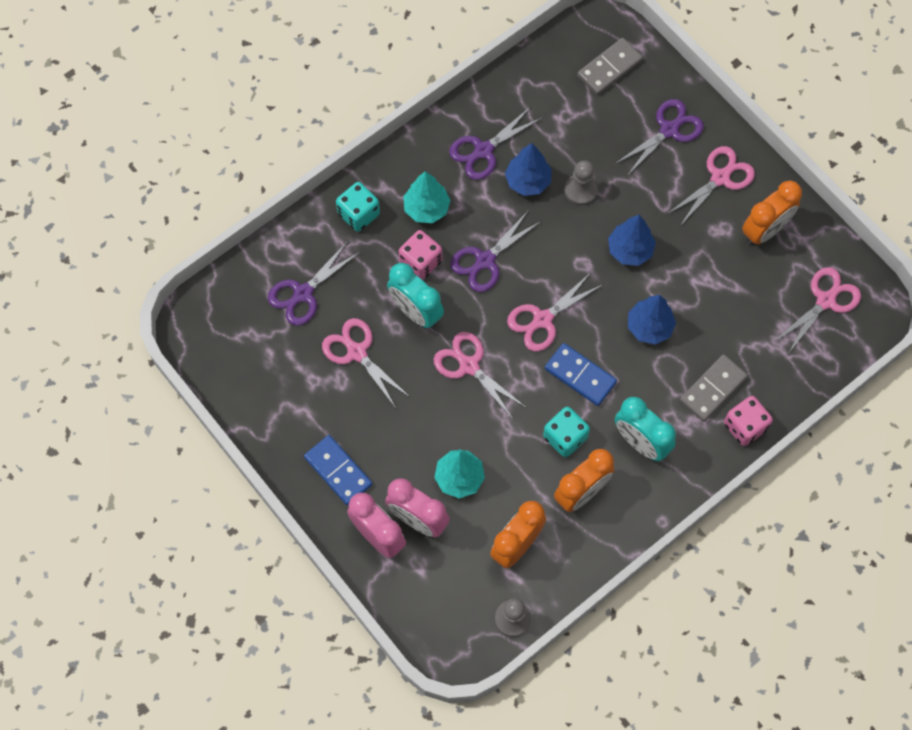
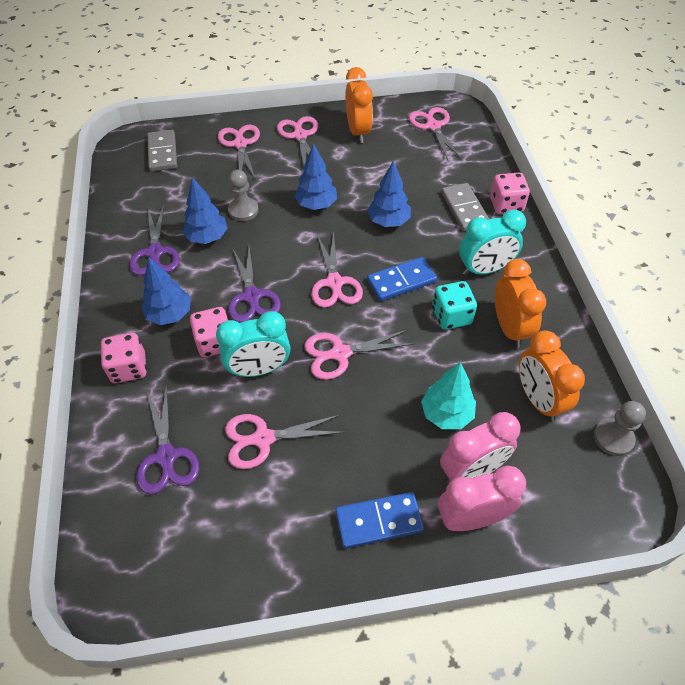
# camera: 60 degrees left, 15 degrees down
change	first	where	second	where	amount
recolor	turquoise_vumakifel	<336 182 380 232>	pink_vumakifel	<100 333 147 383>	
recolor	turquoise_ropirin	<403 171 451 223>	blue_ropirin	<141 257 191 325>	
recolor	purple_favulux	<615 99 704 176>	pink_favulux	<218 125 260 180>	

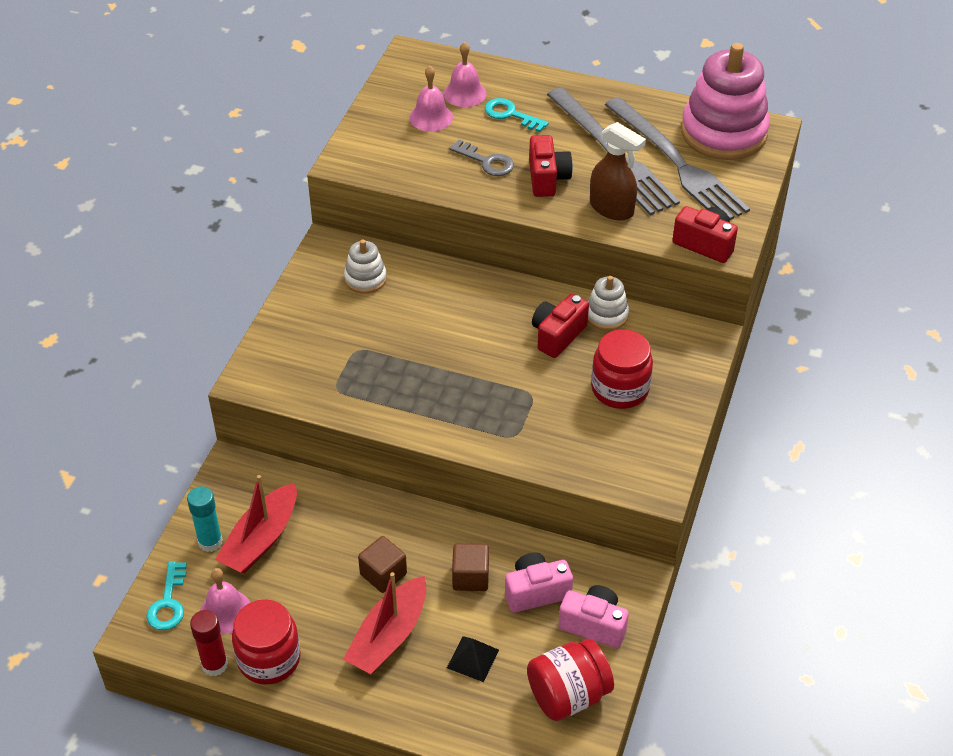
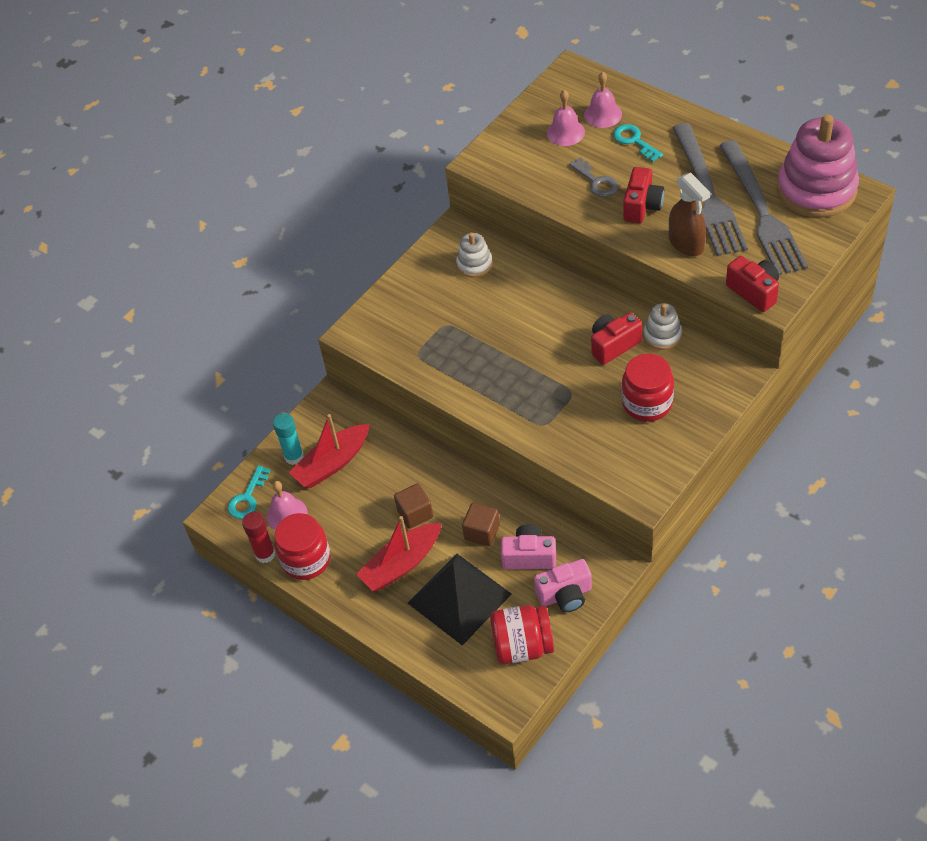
# camera: 25 degrees right, 5 degrees up
change	first	where	second	where	amount
rotate	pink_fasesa	<558 585 629 648>		<534 559 592 612>	120 degrees clockwise
resize	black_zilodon	<447 636 499 682>		<408 554 512 645>	x2.26

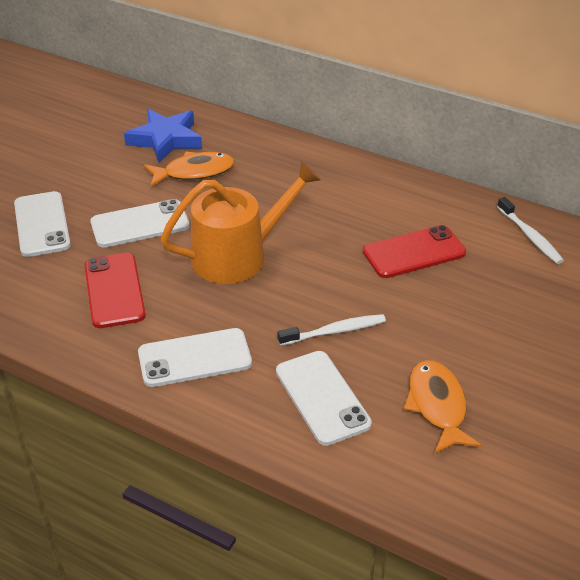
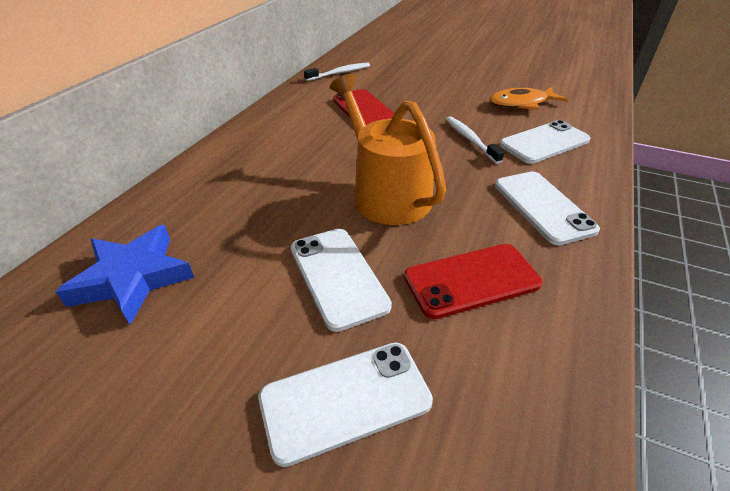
# camera: 95 degrees left, 0 degrees up
change	first	where	second	where	amount
delete	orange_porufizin	<144 152 234 187>			

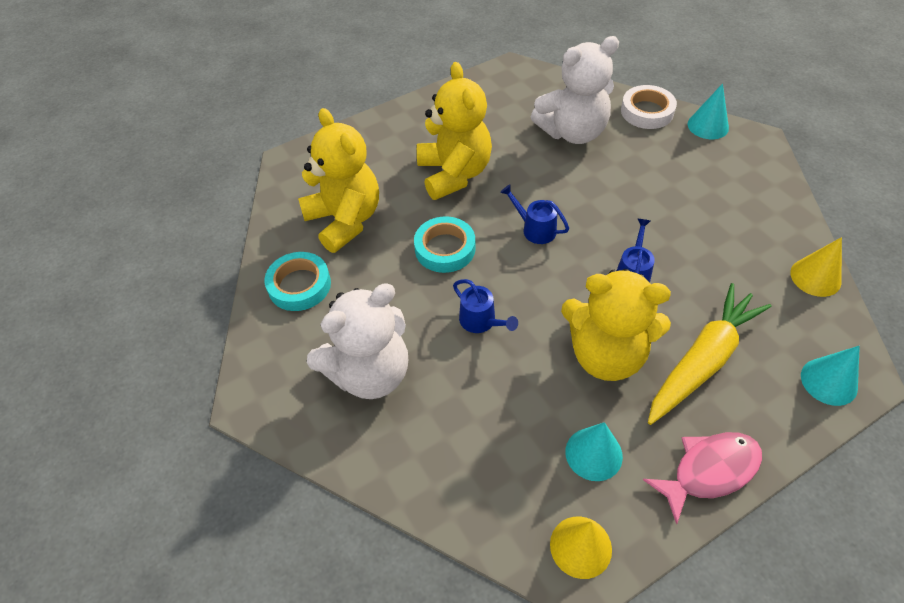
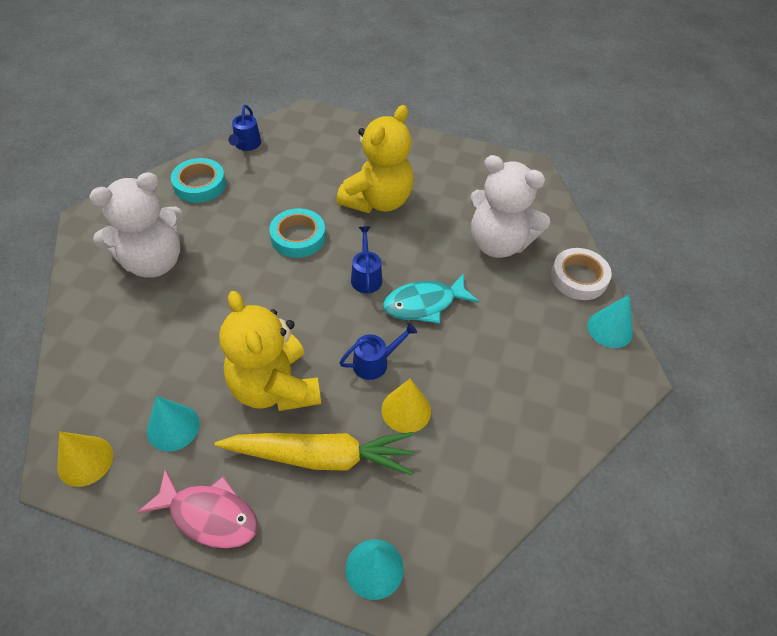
# camera: 45 degrees right, 0 degrees up
change	first	where	second	where	amount
delete	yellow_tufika	<298 108 379 253>			
insert			turquoise_porufizin	<383 273 479 324>	
move	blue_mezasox	<453 279 518 333>		<228 105 261 151>	
move	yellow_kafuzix	<790 237 842 297>		<382 379 431 433>	
rotate	white_tufika	<307 283 408 399>		<89 172 183 278>	45 degrees counterclockwise

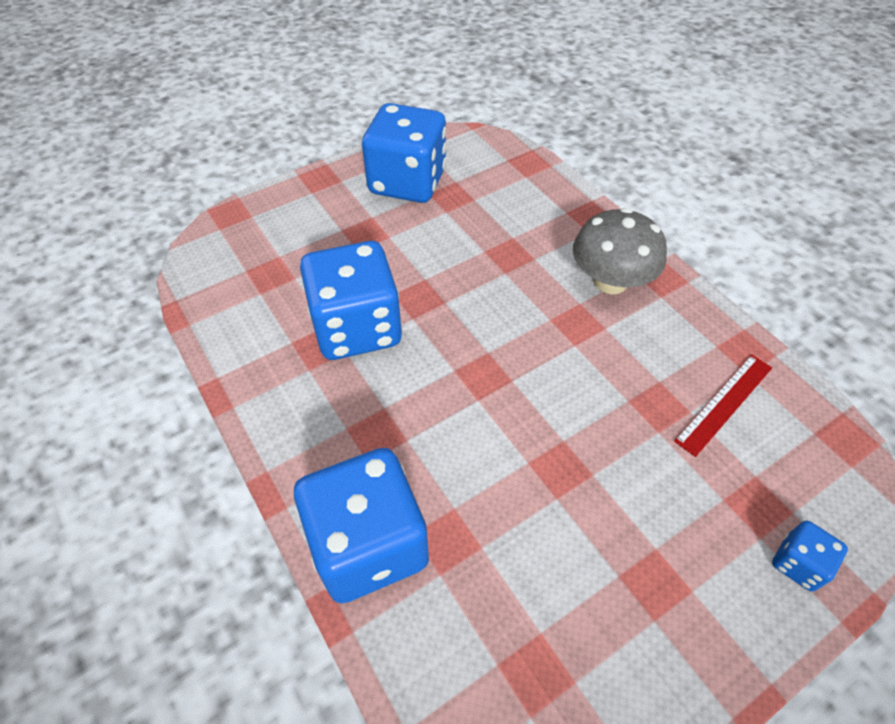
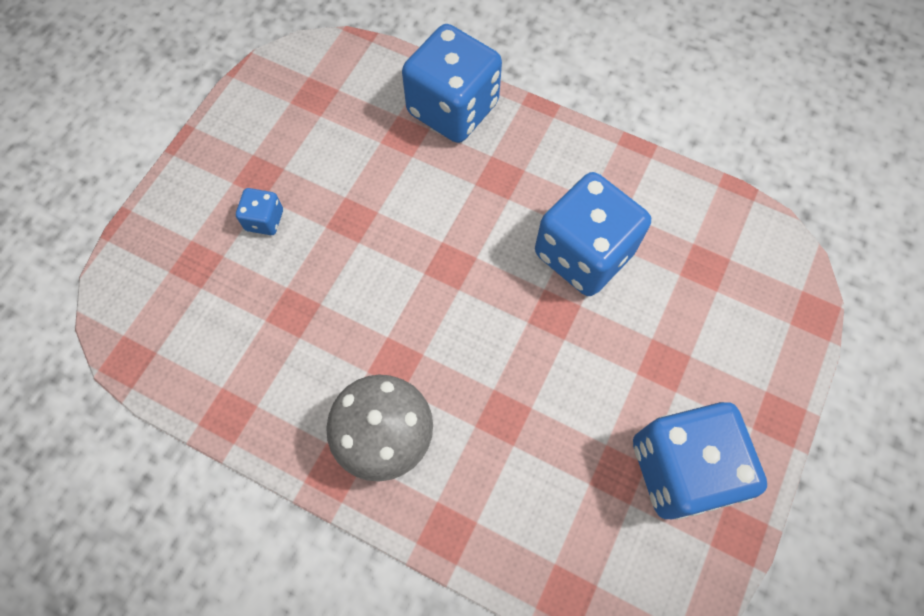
# camera: 150 degrees right, 15 degrees up
change	first	where	second	where	amount
delete	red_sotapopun	<674 355 772 457>			
move	blue_vumakifel	<772 520 848 591>		<236 188 283 235>	

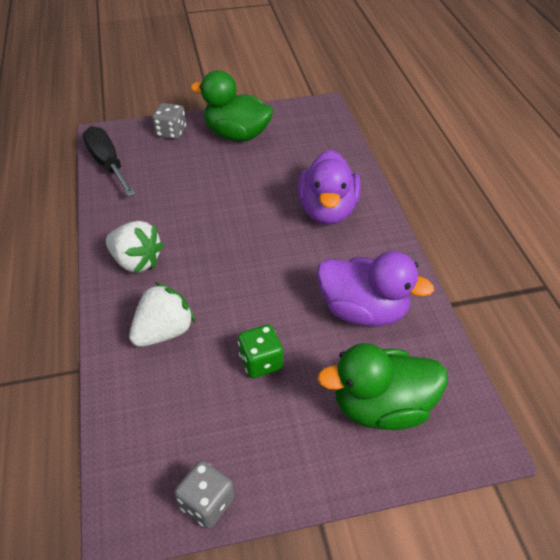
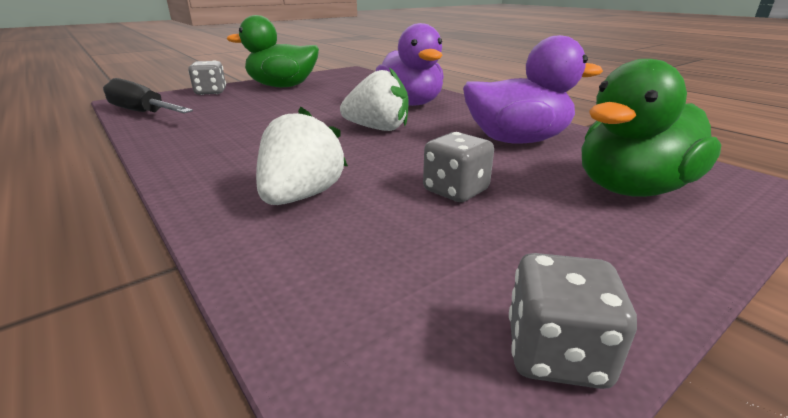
# camera: 25 degrees left, 20 degrees down
change	first	where	second	where	amount
move	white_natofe	<106 221 164 273>		<340 67 408 131>	
recolor	green_vumakifel	<238 324 283 378>	grey_vumakifel	<423 132 494 202>	

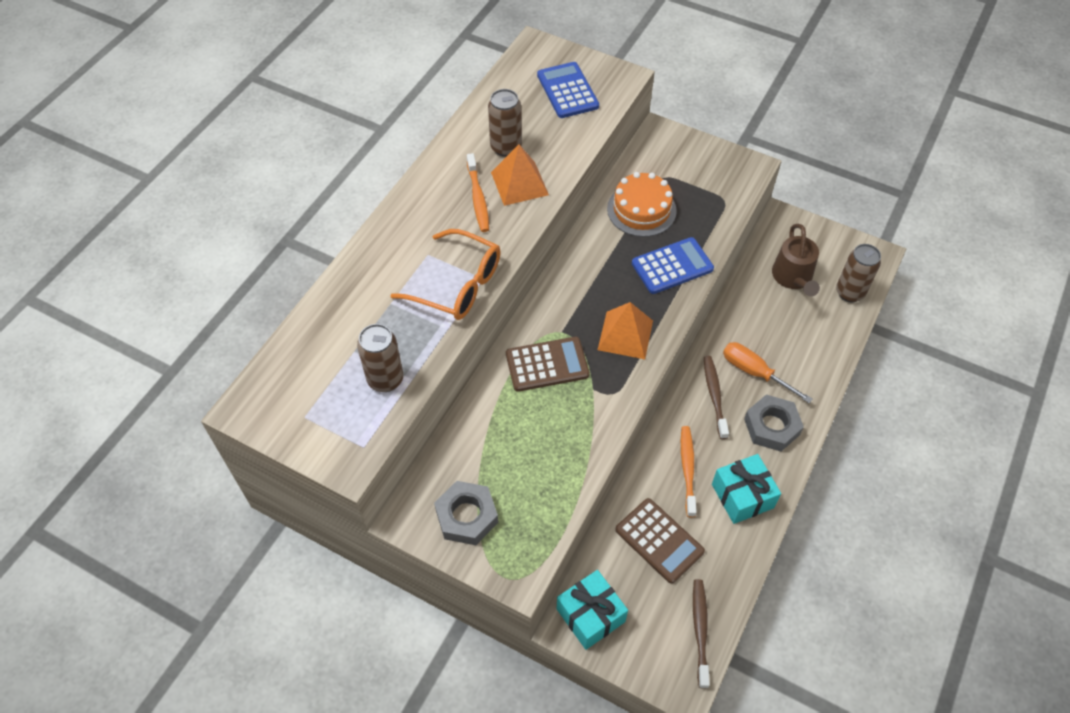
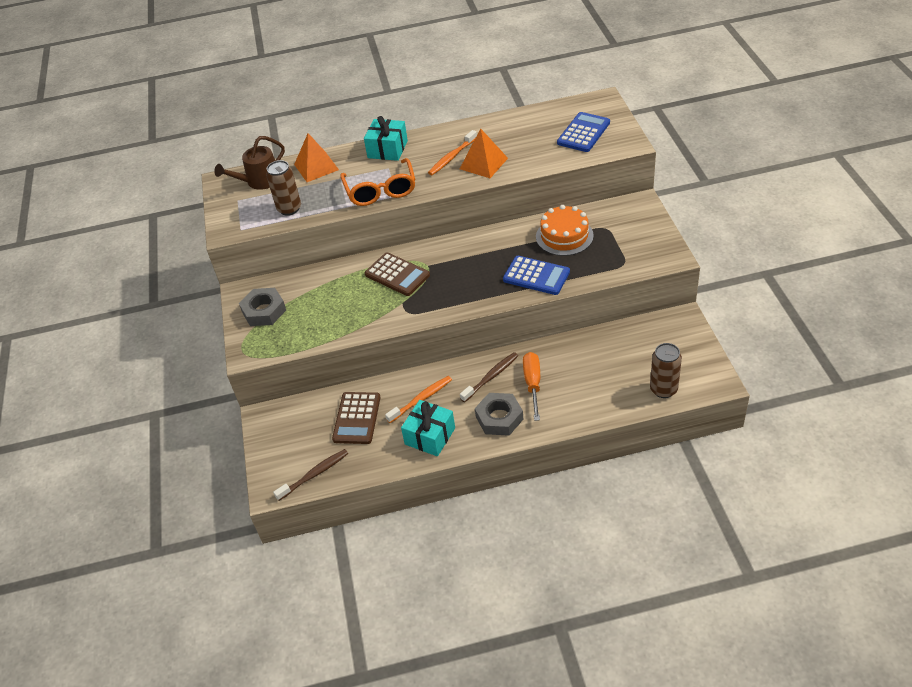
# camera: 55 degrees right, 10 degrees down
change	first	where	second	where	amount
delete	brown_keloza	<488 89 522 157>			
move	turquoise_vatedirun	<557 570 628 650>		<364 116 408 161>	
move	orange_zilodon	<598 302 653 359>		<294 133 339 182>	
move	brown_mezasox	<772 224 820 296>		<214 136 285 190>	

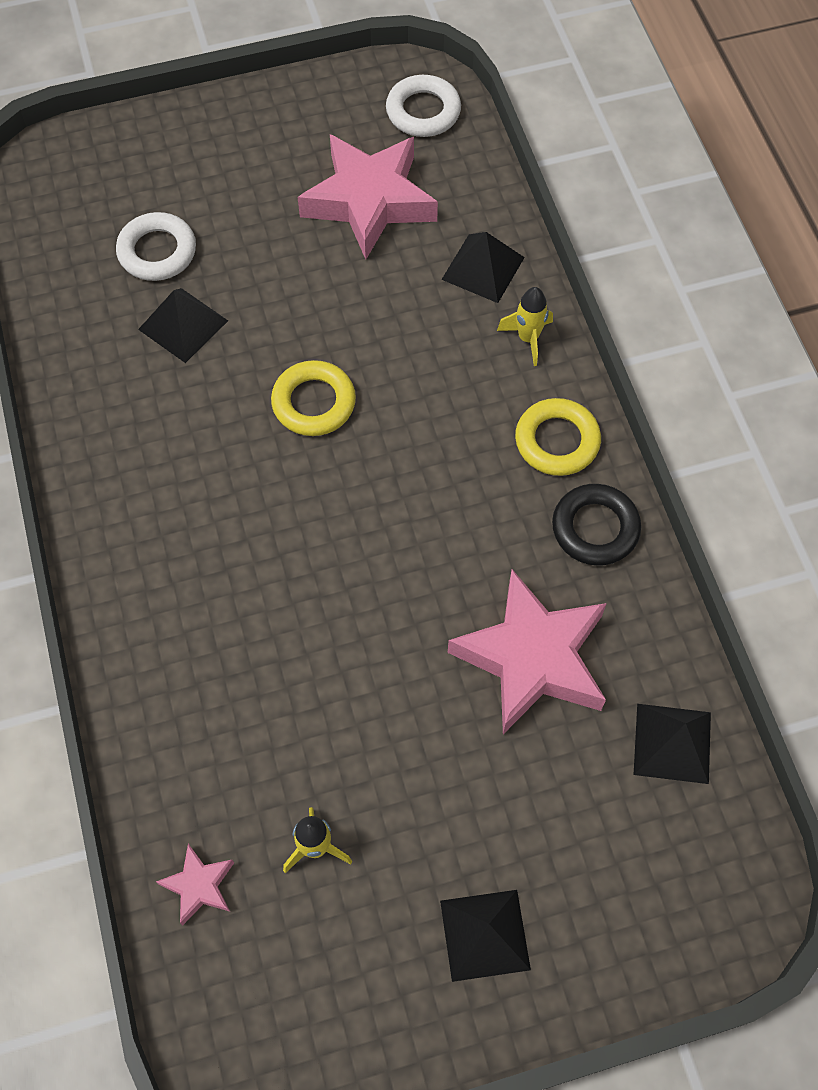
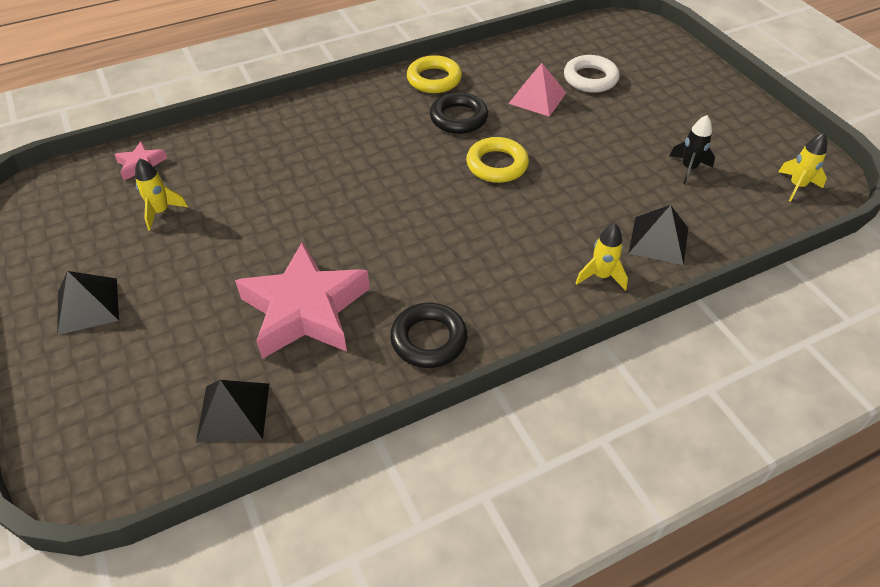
# camera: 80 degrees right, 15 degrees down
change	first	where	second	where	amount
insert			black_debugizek	<430 92 488 134>	
move	yellow_debugizek	<515 398 601 476>		<407 55 462 93>	
replace	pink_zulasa	<298 134 438 259>	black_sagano	<669 115 715 184>	
replace	white_debugizek	<386 75 461 137>	yellow_sagano	<778 133 827 202>	
recolor	black_zilodon	<138 288 228 363>	pink_zilodon	<508 63 566 117>	

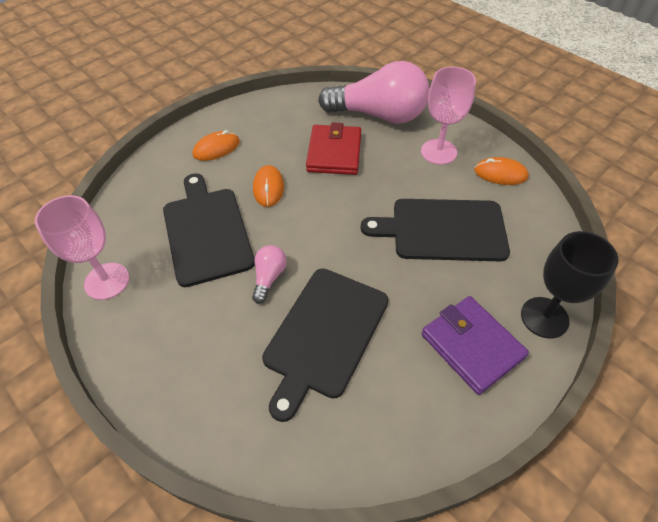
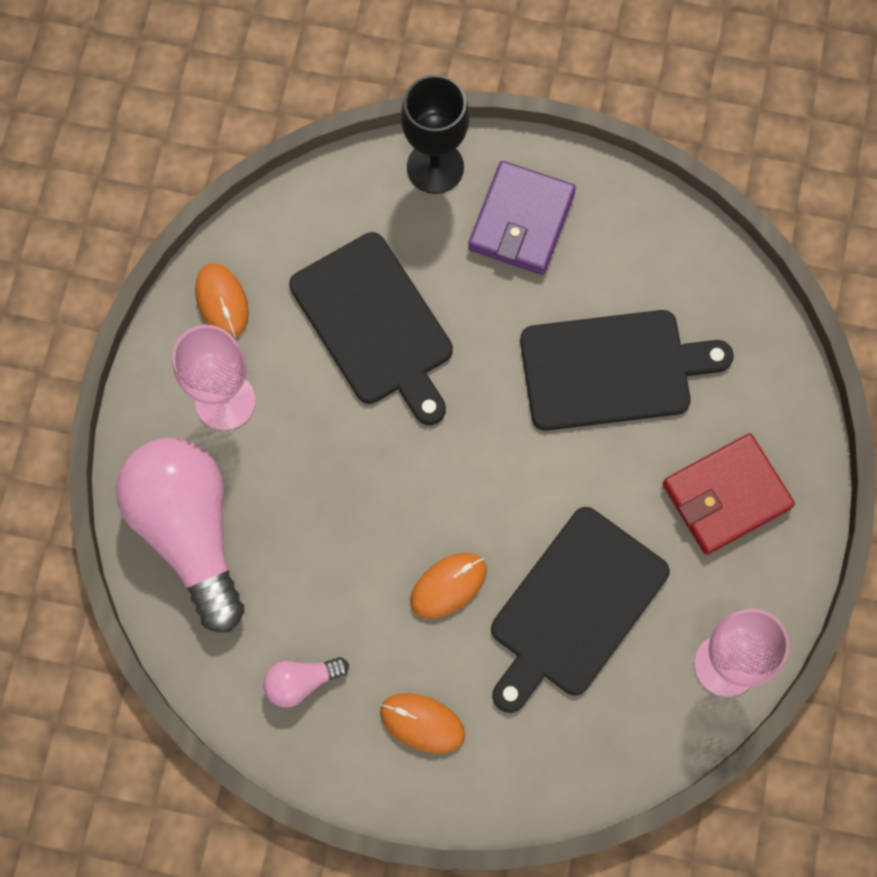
# camera: 125 degrees left, 20 degrees up
change	first	where	second	where	amount
move	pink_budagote	<252 245 287 304>		<263 657 349 708>	
move	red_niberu	<306 123 361 175>		<663 434 795 555>	

